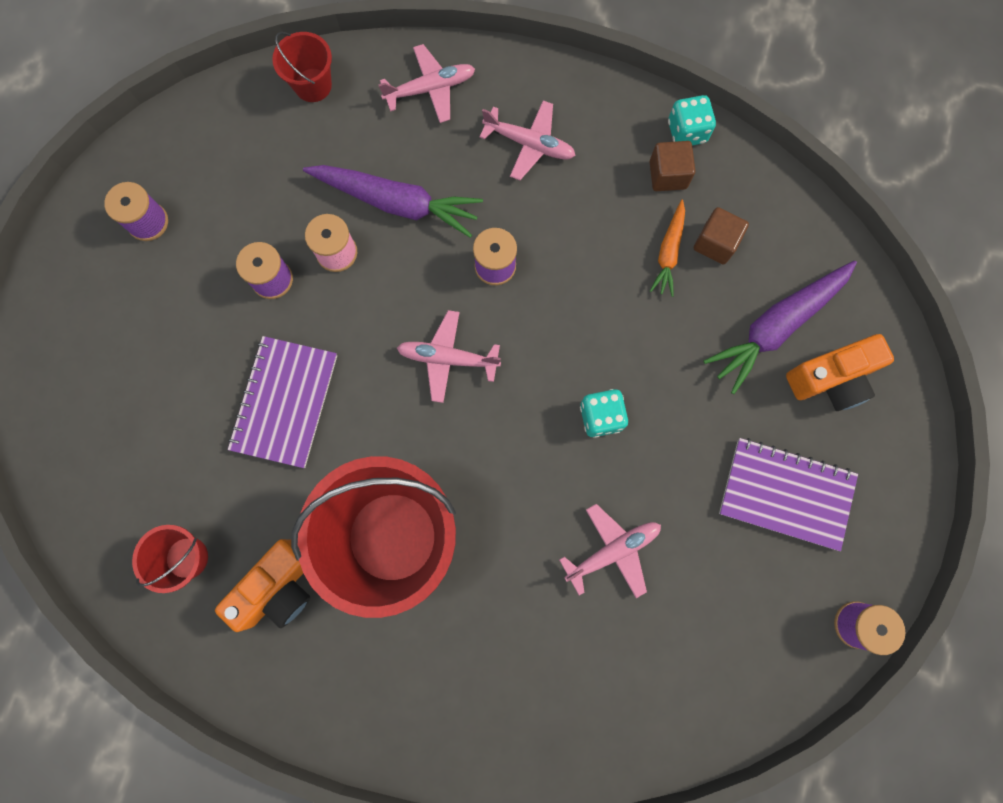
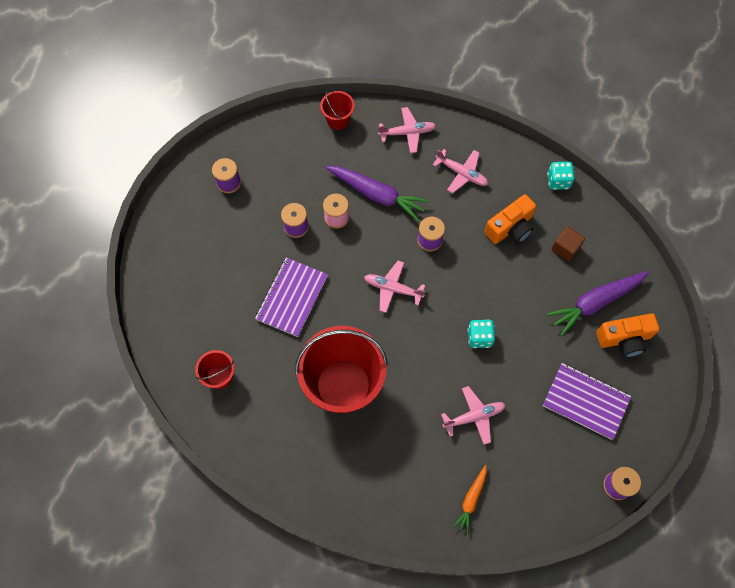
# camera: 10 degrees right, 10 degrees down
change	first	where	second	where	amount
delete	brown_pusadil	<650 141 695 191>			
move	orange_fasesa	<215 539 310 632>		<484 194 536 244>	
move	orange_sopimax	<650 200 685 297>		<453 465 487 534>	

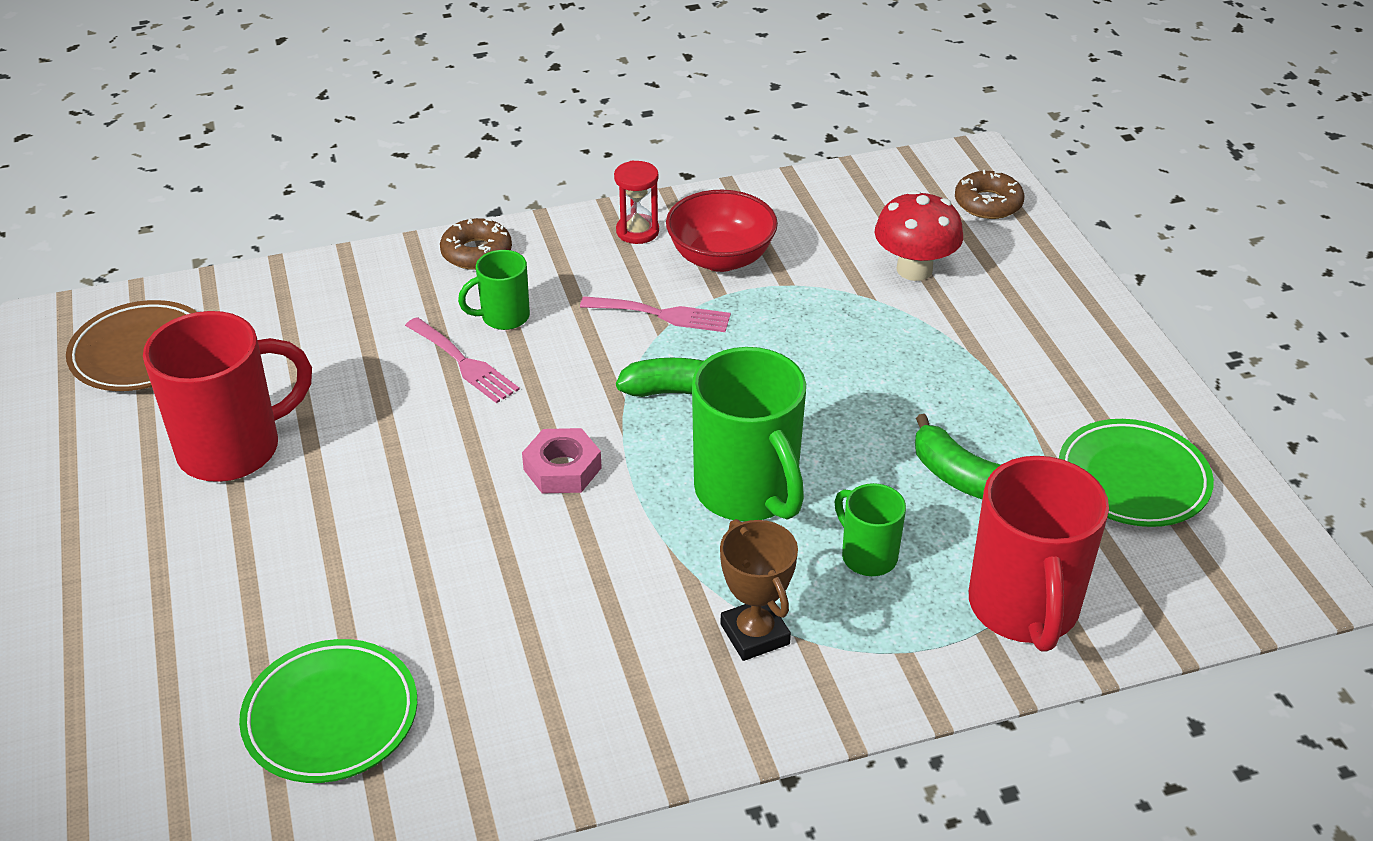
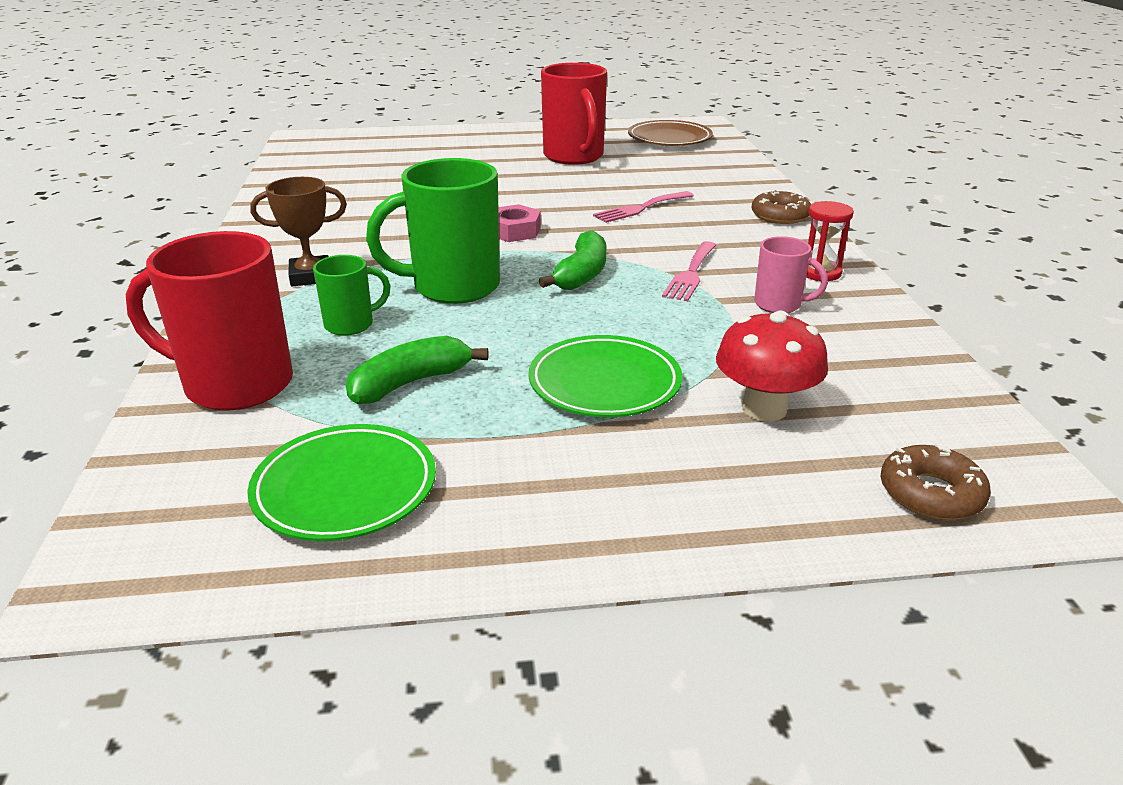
# camera: 100 degrees right, 10 degrees down
change	first	where	second	where	amount
delete	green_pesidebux	<458 250 530 330>			
move	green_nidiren	<239 639 417 783>		<528 335 682 417>	
replace	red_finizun	<666 190 778 272>	pink_pesidebux	<754 236 828 313>	

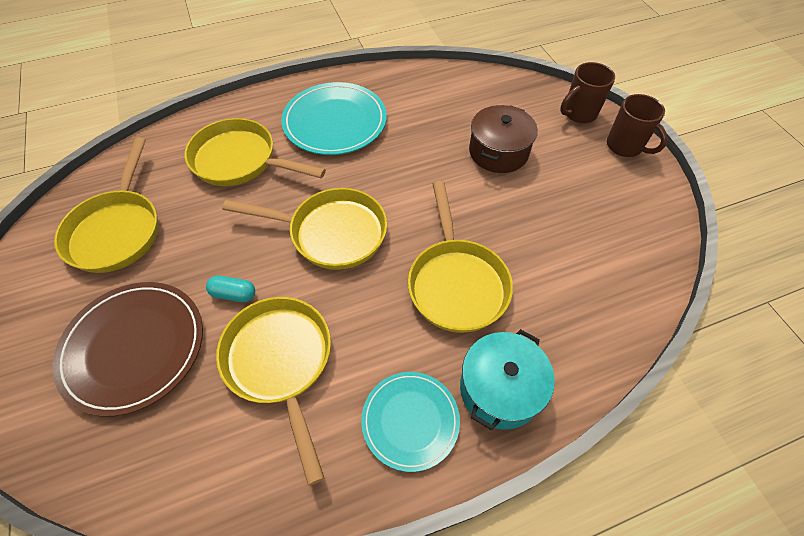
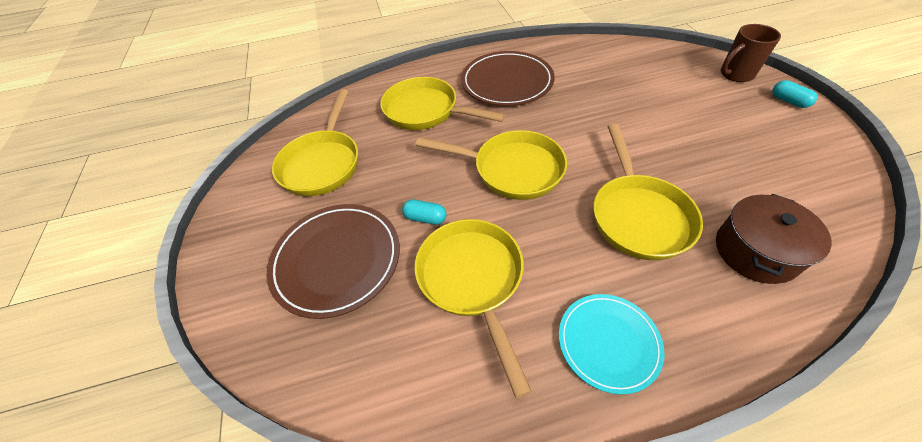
# camera: 10 degrees right, 5 degrees down
change	first	where	second	where	amount
delete	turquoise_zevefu	<460 329 555 430>			
move	brown_zevefu	<469 105 538 173>		<716 194 832 284>	
replace	brown_pesidebux	<607 94 667 157>	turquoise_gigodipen	<772 80 818 108>	
recolor	turquoise_nidiren	<281 82 387 155>	brown_nidiren	<461 51 555 106>	

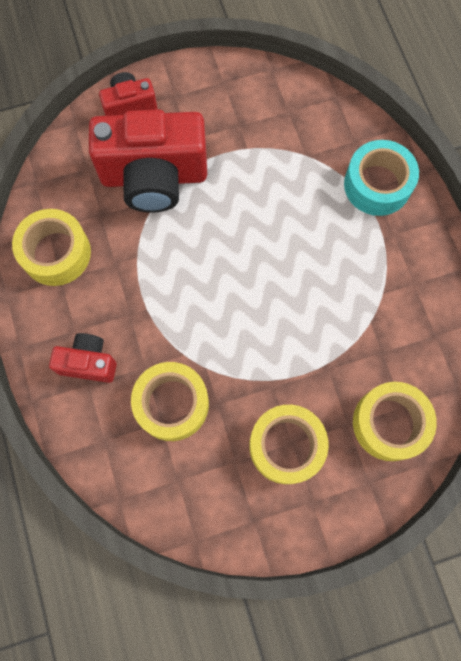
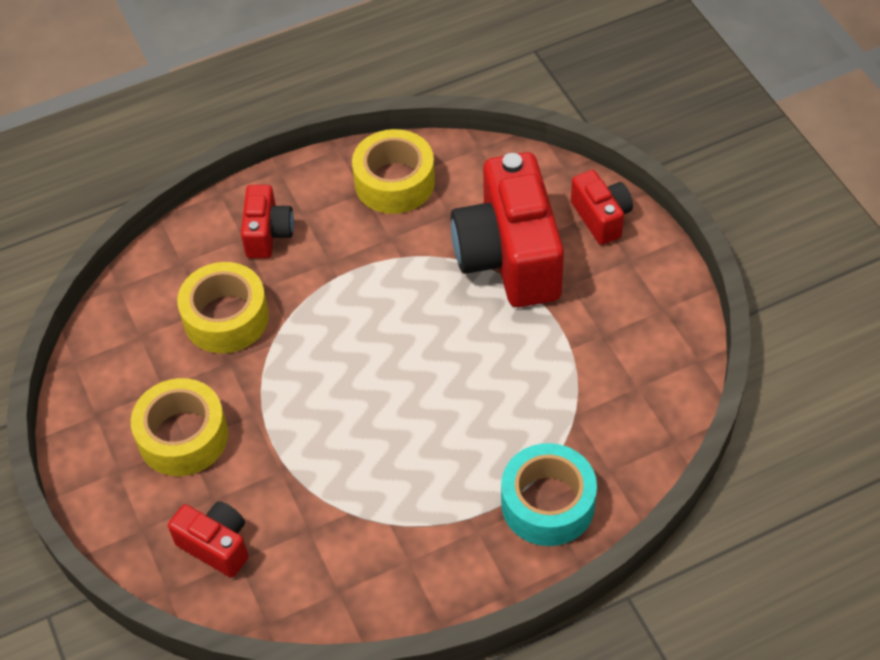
# camera: 85 degrees right, 20 degrees down
change	first	where	second	where	amount
replace	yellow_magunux	<353 382 437 461>	red_fasesa	<168 501 249 578>	

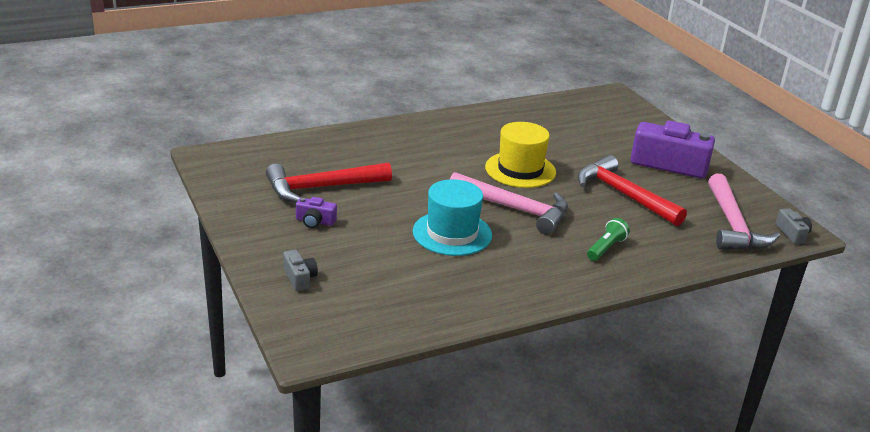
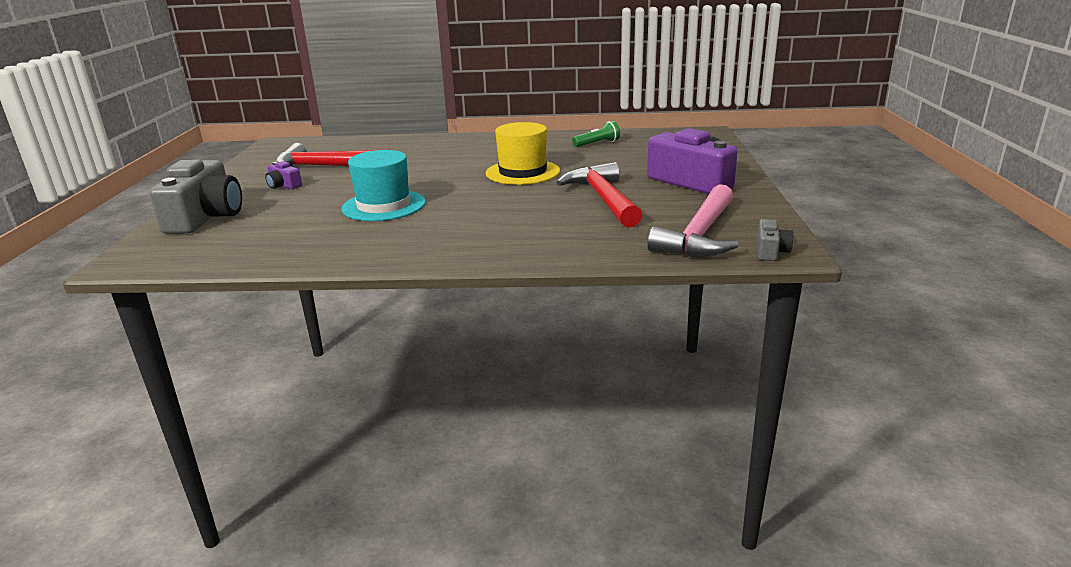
# camera: 30 degrees right, 5 degrees down
change	first	where	second	where	amount
delete	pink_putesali	<449 172 568 235>			
move	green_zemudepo	<587 218 630 261>		<572 121 620 147>	
resize	grey_fasesa	<283 250 318 291>		<149 160 242 234>	x2.19

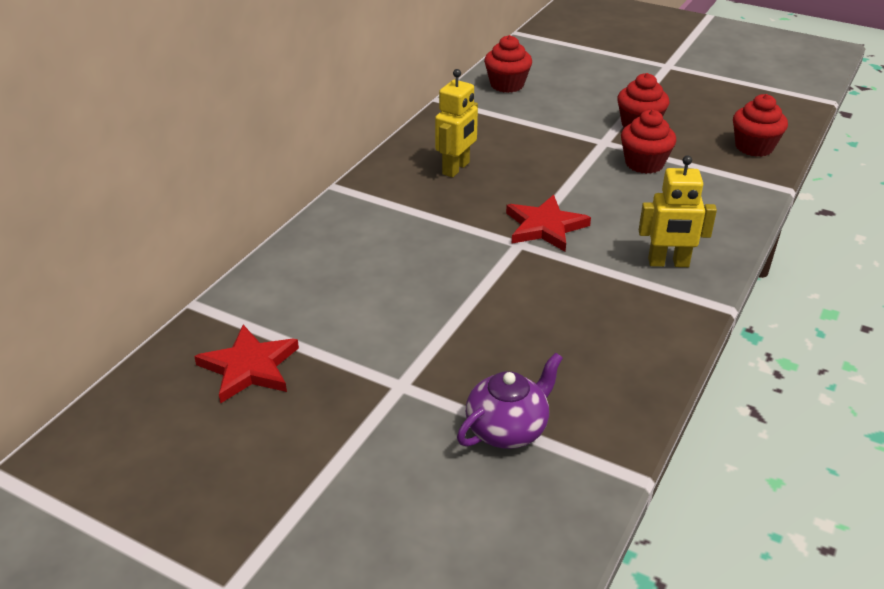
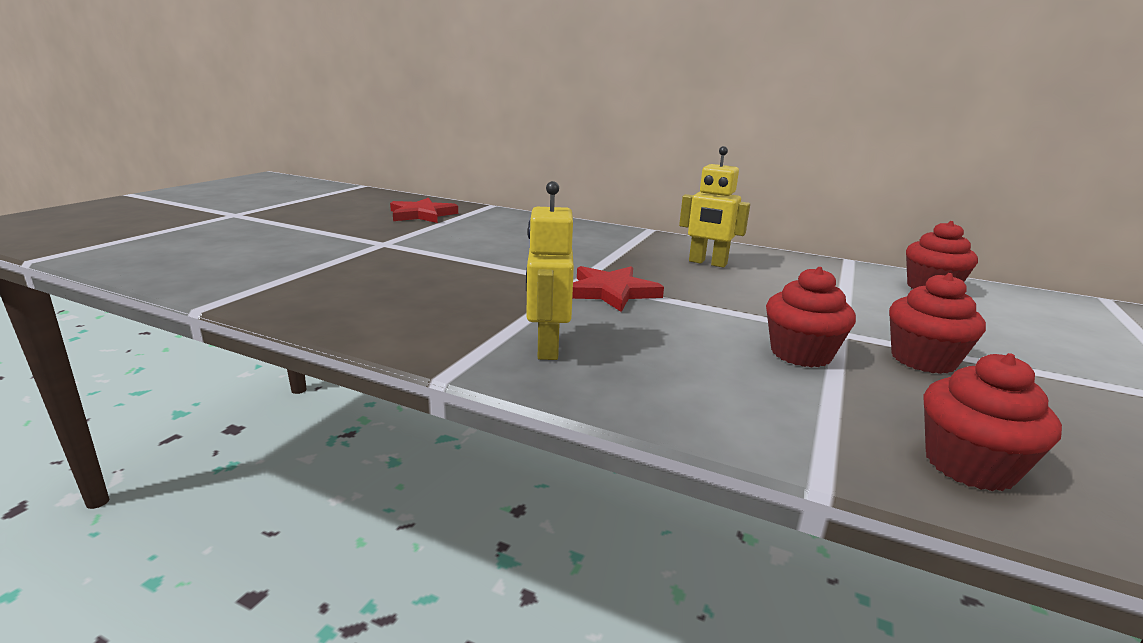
# camera: 85 degrees right, 15 degrees down
change	first	where	second	where	amount
delete	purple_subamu	<457 352 563 449>			

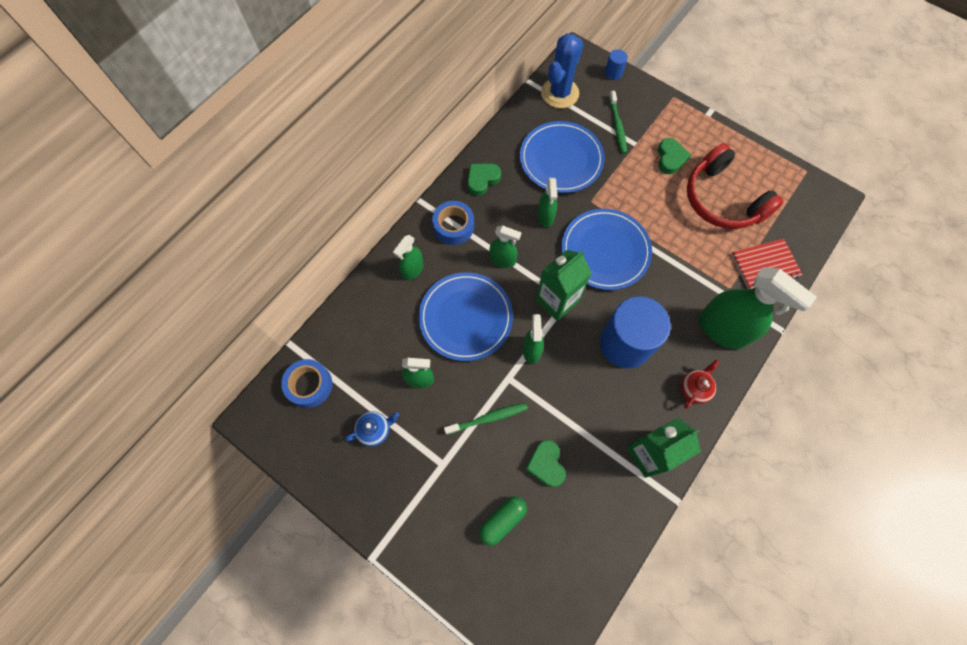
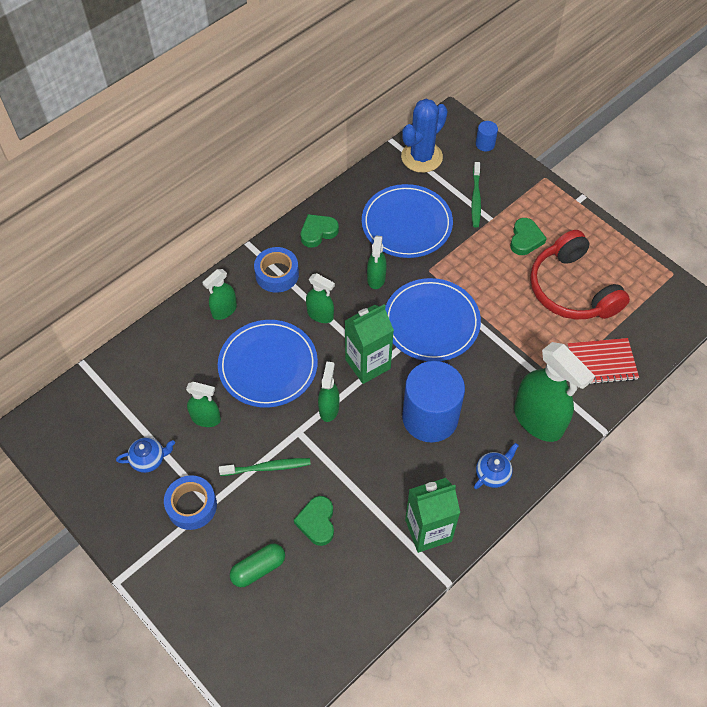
# camera: 10 degrees right, 10 degrees down
change	first	where	second	where	amount
move	blue_magunux	<281 359 332 408>		<164 475 217 530>	
recolor	red_subamu	<681 360 719 409>	blue_subamu	<474 443 519 489>	

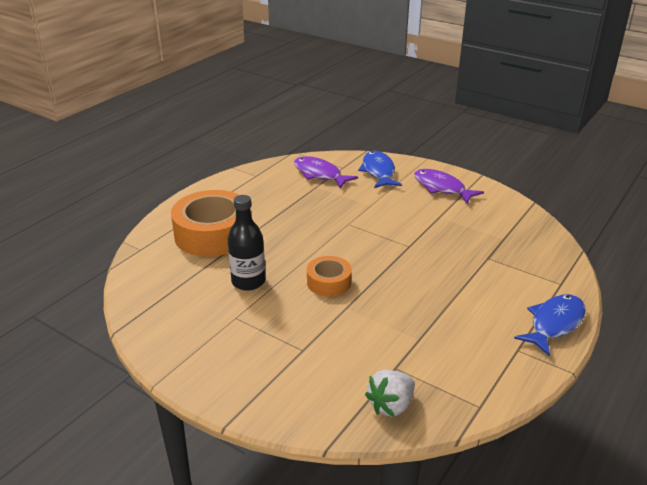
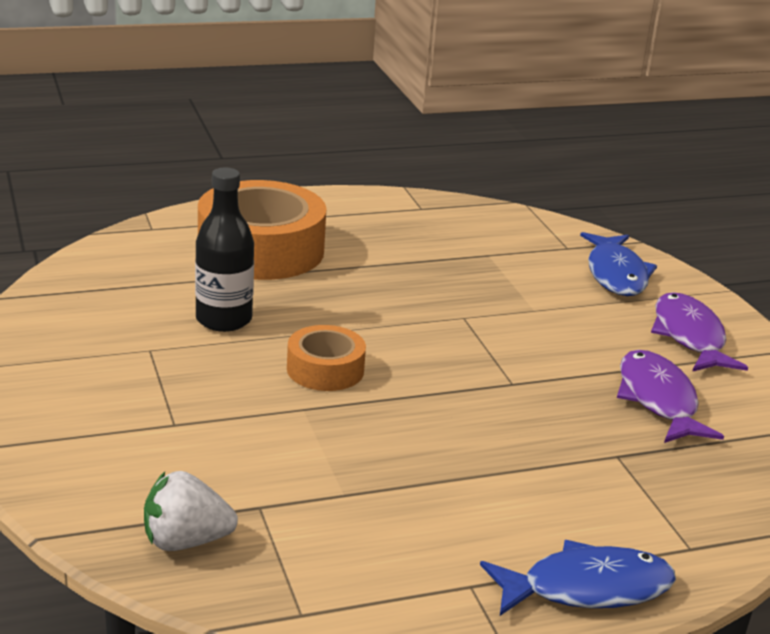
# camera: 35 degrees right, 5 degrees down
change	first	where	second	where	amount
move	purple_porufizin	<294 156 358 189>		<617 350 724 443>	
rotate	blue_porufizin	<358 151 402 188>		<580 232 657 296>	150 degrees clockwise

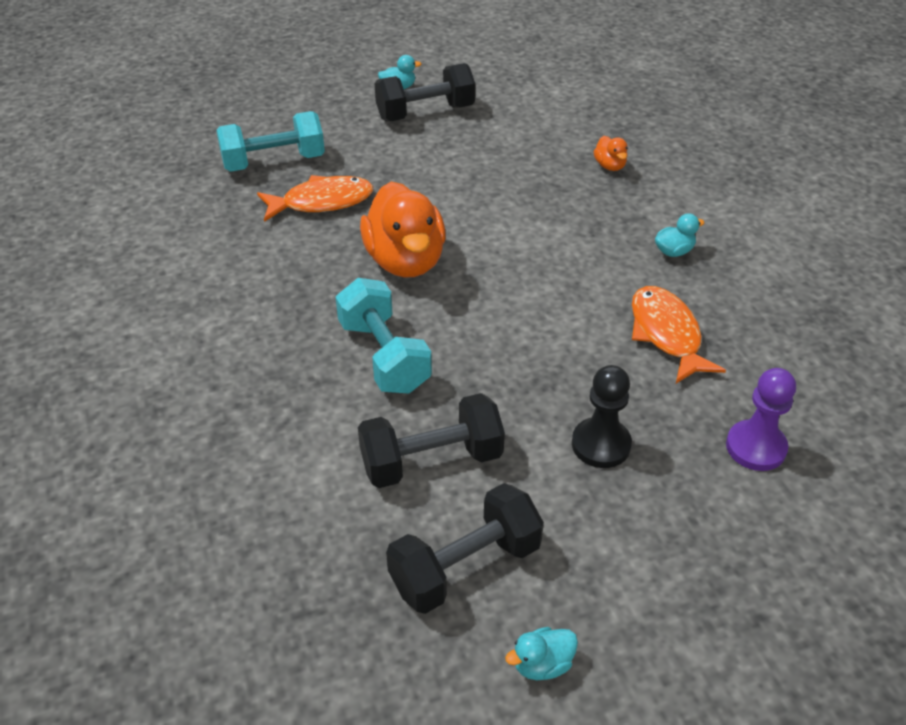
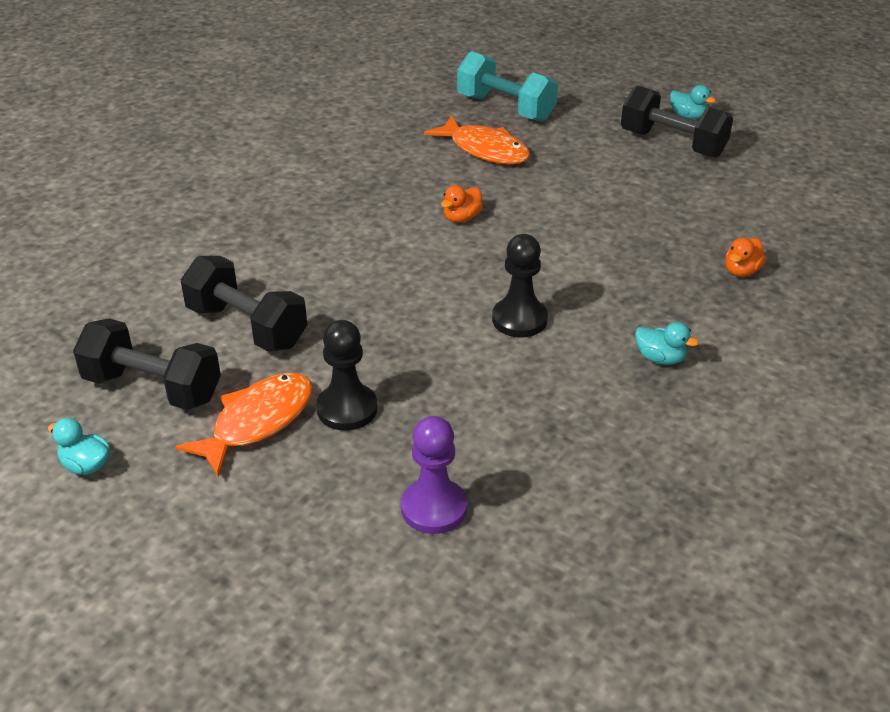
# camera: 55 degrees right, 5 degrees down
change	first	where	second	where	amount
delete	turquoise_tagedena	<336 278 432 394>			
insert			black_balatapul	<492 234 548 337>	
move	orange_porufizin	<632 286 726 383>		<175 373 313 477>	
resize	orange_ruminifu	<360 182 446 278>		<441 185 483 223>	x0.43

